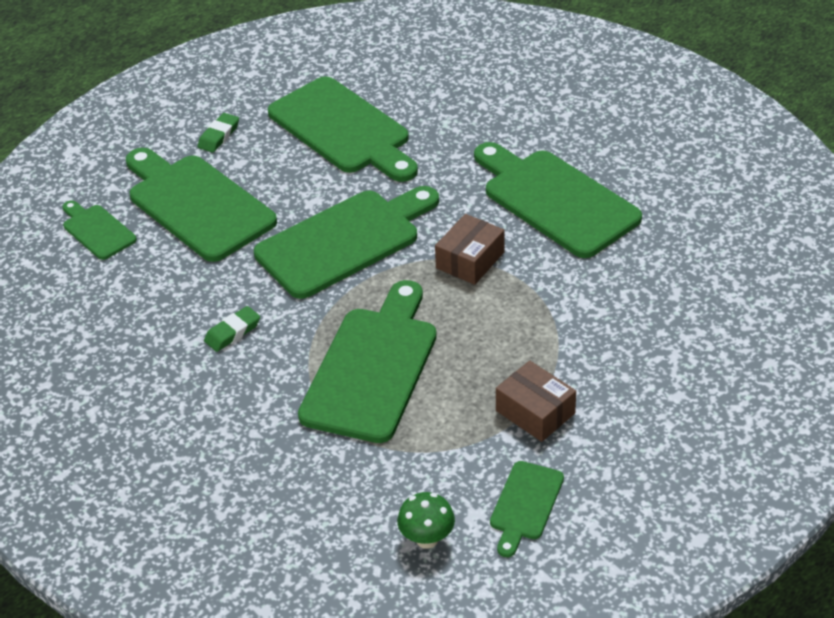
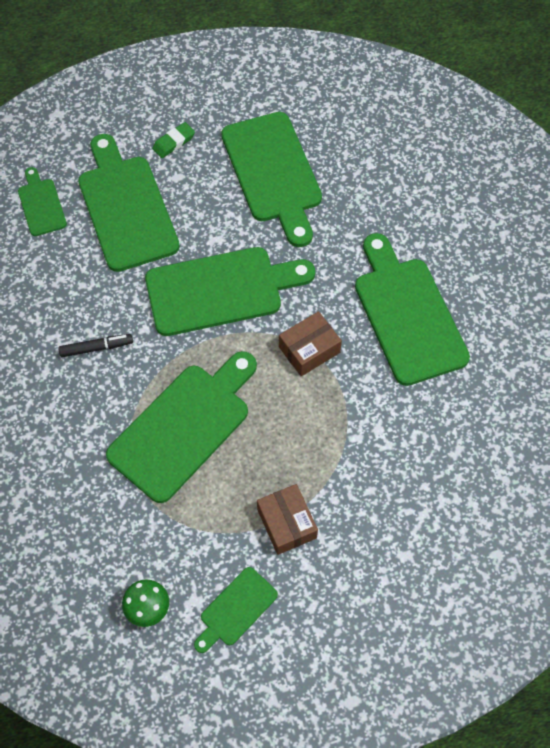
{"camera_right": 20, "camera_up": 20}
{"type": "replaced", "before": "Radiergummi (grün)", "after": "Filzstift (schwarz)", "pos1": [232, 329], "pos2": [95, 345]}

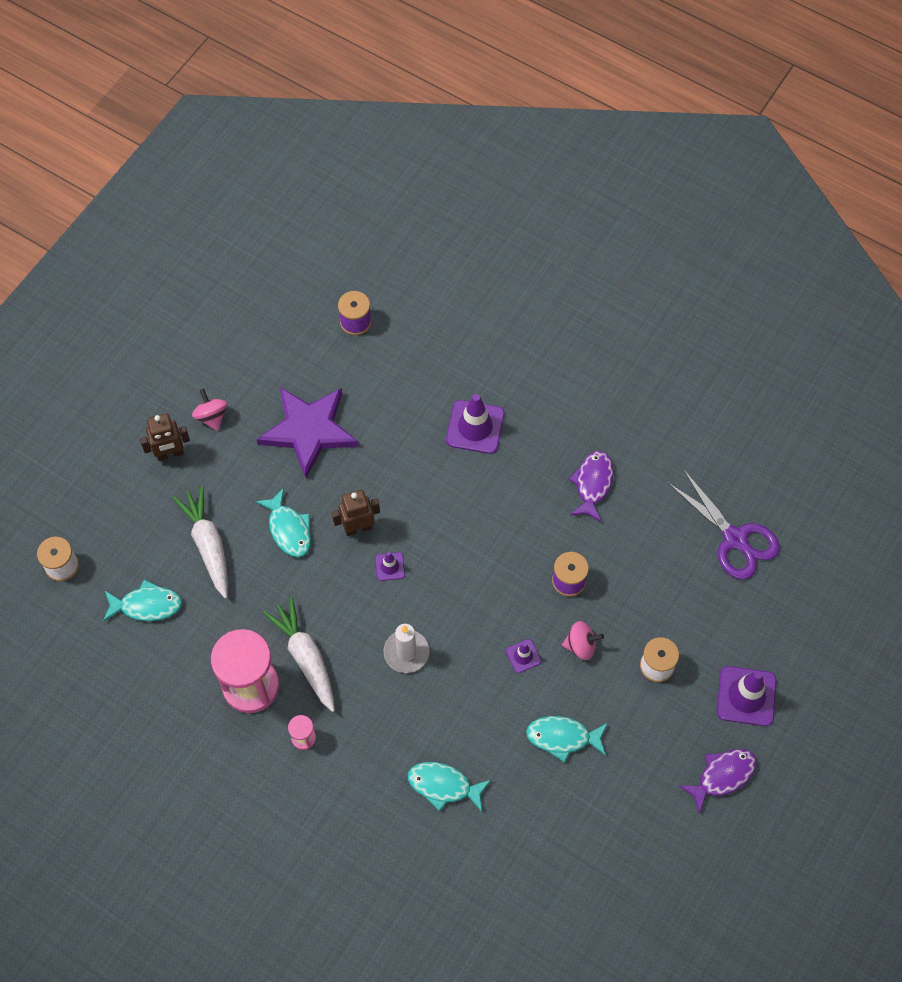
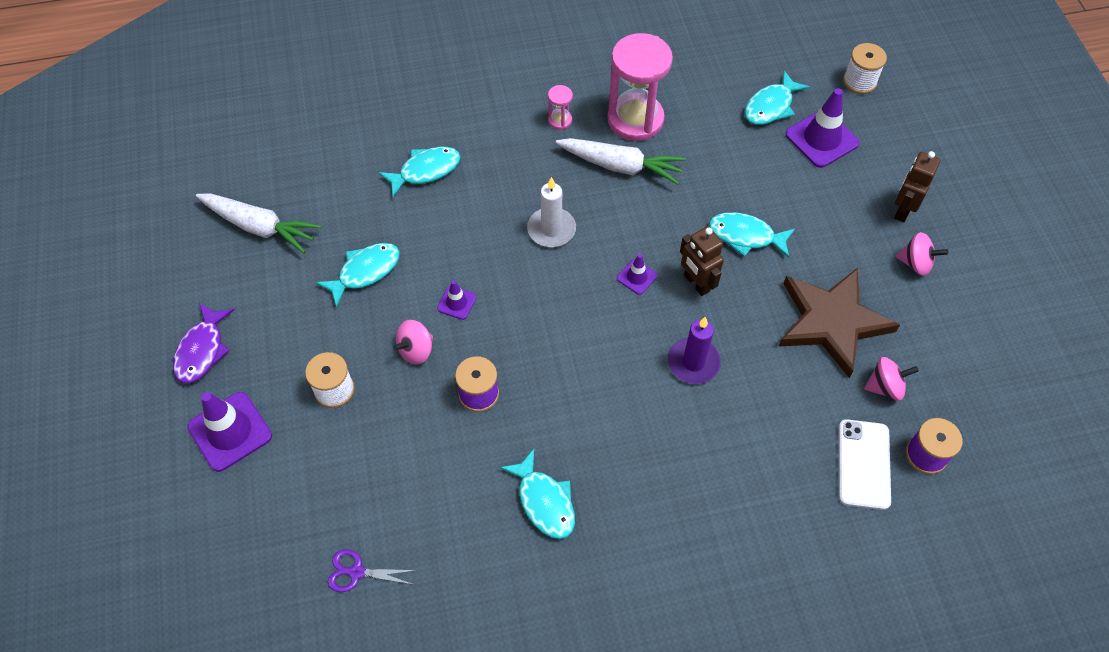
{"camera_right": 135, "camera_up": -5}
{"type": "recoloured", "before": "Stern (lila)", "after": "Stern (braun)", "pos1": [307, 432], "pos2": [839, 323]}
{"type": "moved", "before": "Leitkegel (lila)", "pos1": [475, 424], "pos2": [822, 128]}
{"type": "recoloured", "before": "Fisch (lila)", "after": "Fisch (türkis)", "pos1": [591, 486], "pos2": [537, 494]}
{"type": "resized", "before": "Schere (lila)", "pos1": [723, 524], "pos2": [372, 570], "scale": 0.51}
{"type": "moved", "before": "Karotte (weiß)", "pos1": [200, 542], "pos2": [258, 223]}
{"type": "turned", "before": "Roboter (braun)", "pos1": [356, 513], "pos2": [702, 261], "turn": 120}
{"type": "added", "after": "Kerze (lila)", "pos2": [694, 350]}
{"type": "added", "after": "Kreisel (rosa)", "pos2": [891, 379]}
{"type": "added", "after": "Handy (weiß)", "pos2": [865, 464]}

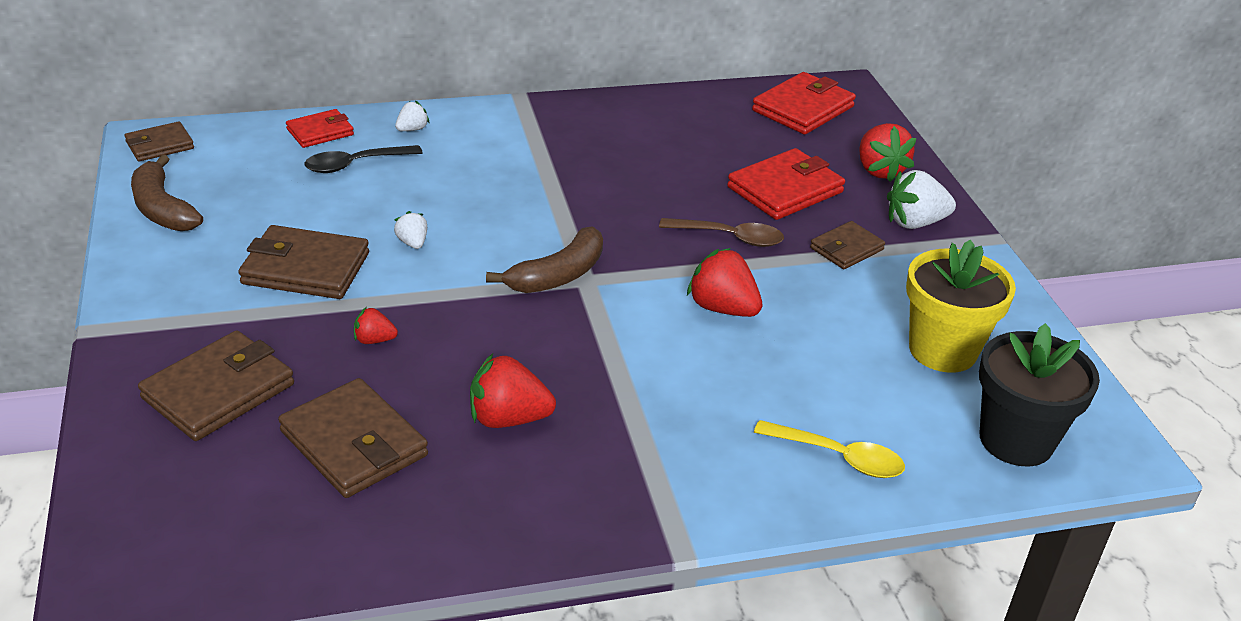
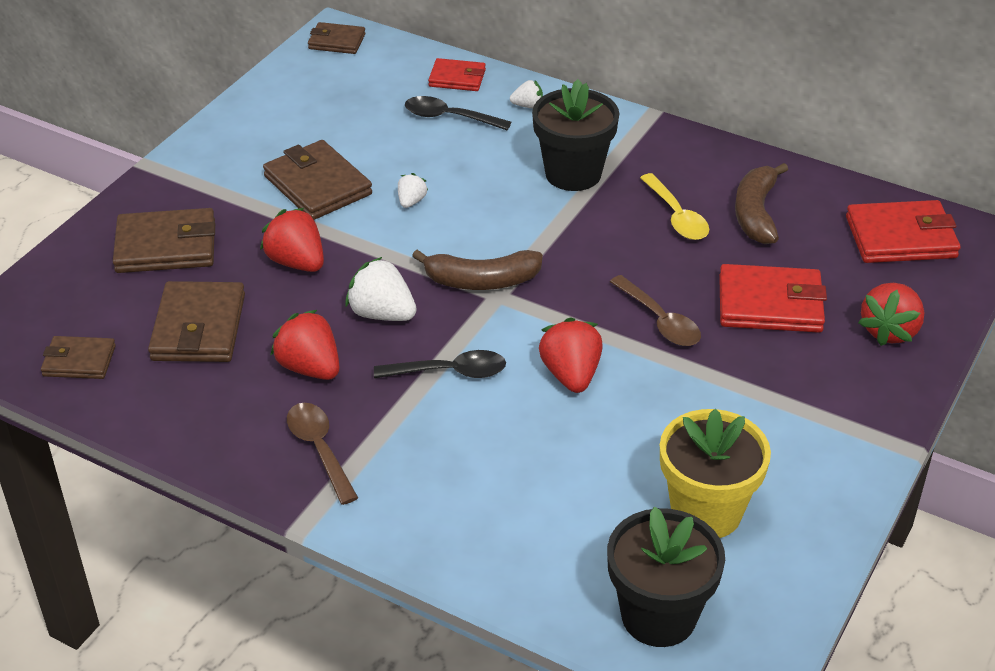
{"camera_right": 45, "camera_up": 5}
{"type": "moved", "before": "Banane (braun)", "pos1": [167, 193], "pos2": [761, 203]}
{"type": "moved", "before": "Erdbeere (weiß)", "pos1": [921, 199], "pos2": [381, 289]}
{"type": "moved", "before": "Geldbörse (braun)", "pos1": [847, 245], "pos2": [78, 357]}
{"type": "resized", "before": "Erdbeere (rot)", "pos1": [376, 325], "pos2": [292, 240], "scale": 1.85}
{"type": "moved", "before": "Löffel (gelb)", "pos1": [829, 449], "pos2": [674, 206]}
{"type": "added", "after": "Blumentopf (schwarz)", "pos2": [576, 135]}
{"type": "added", "after": "Löffel (schwarz)", "pos2": [440, 364]}
{"type": "added", "after": "Löffel (braun)", "pos2": [322, 454]}

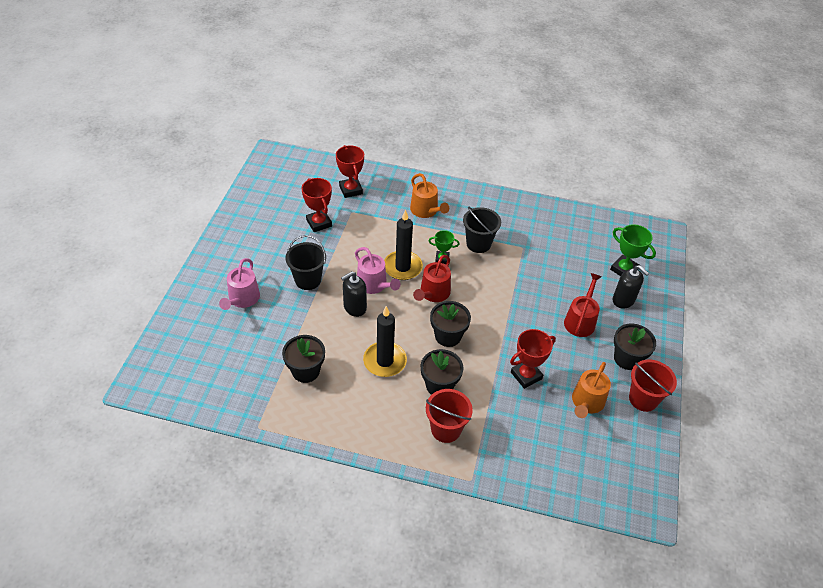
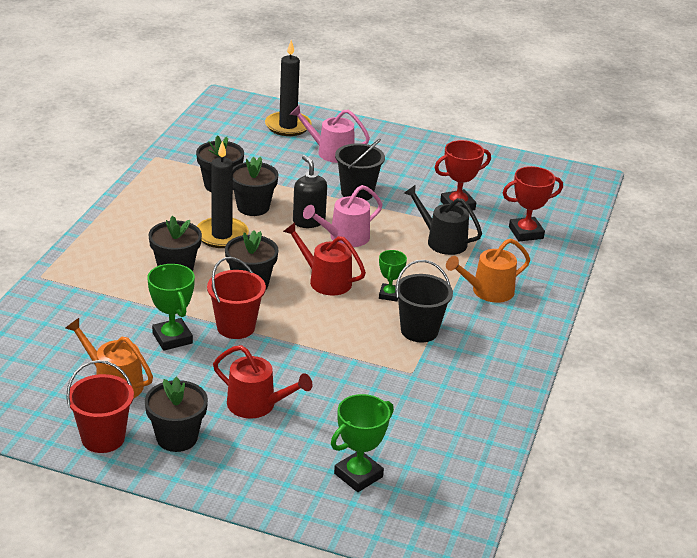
{"camera_right": 95, "camera_up": -15}
{"type": "moved", "before": "Kerze (schwarz)", "pos1": [403, 245], "pos2": [288, 88]}
{"type": "removed", "before": "Seifenspender (schwarz)", "pos1": [631, 287]}
{"type": "recoloured", "before": "Pokal (rot)", "after": "Pokal (grün)", "pos1": [533, 359], "pos2": [171, 307]}
{"type": "moved", "before": "Eimer (rot)", "pos1": [449, 416], "pos2": [236, 298]}
{"type": "added", "after": "Blumentopf (schwarz)", "pos2": [255, 186]}
{"type": "added", "after": "Gießkanne (schwarz)", "pos2": [443, 220]}

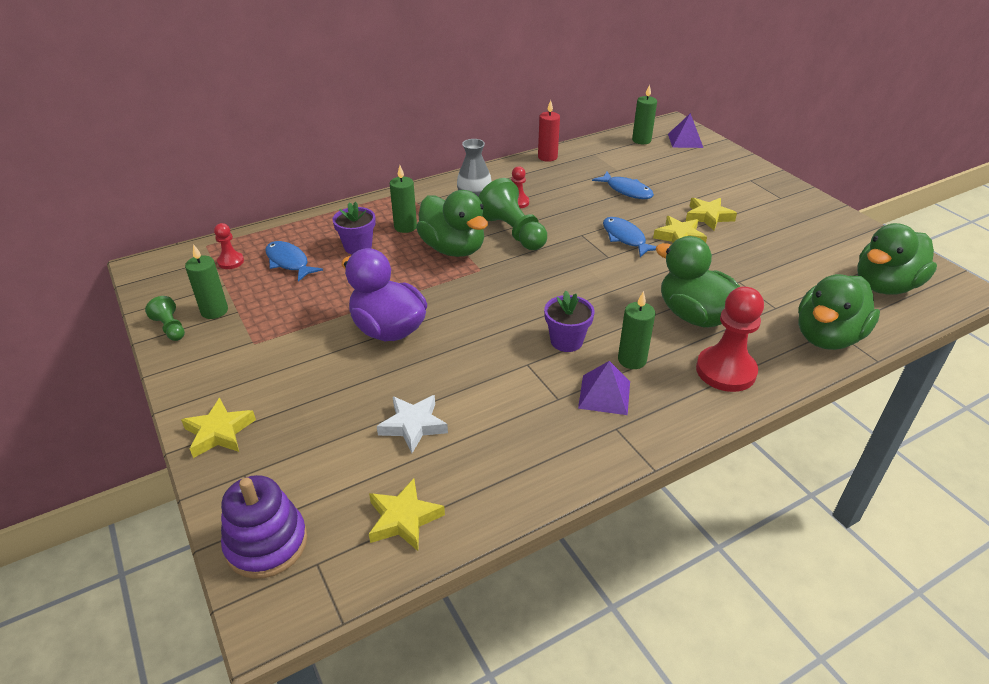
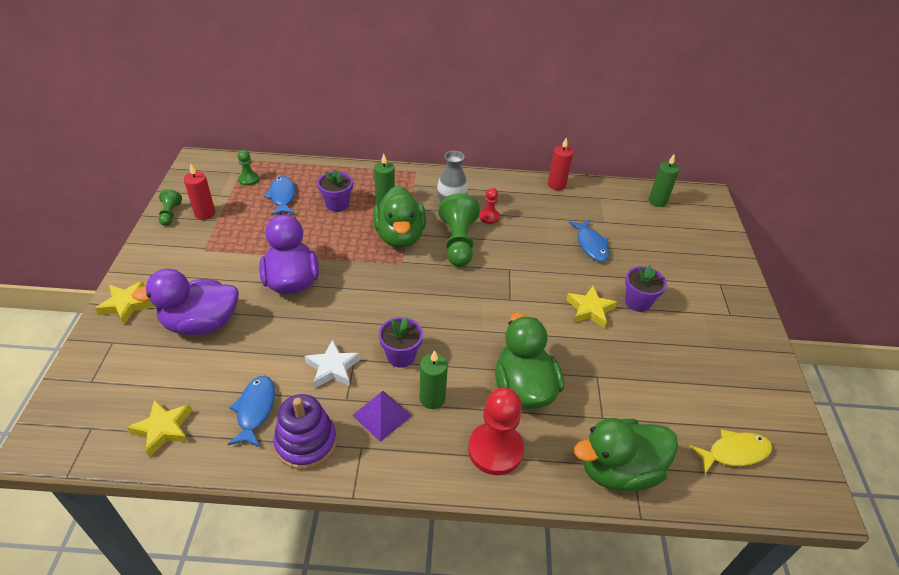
{"camera_right": 30, "camera_up": 5}
{"type": "removed", "before": "Pyramide (lila)", "pos1": [685, 130]}
{"type": "replaced", "before": "Stern (gelb)", "after": "Blumentopf (lila)", "pos1": [711, 214], "pos2": [646, 288]}
{"type": "moved", "before": "Fisch (blau)", "pos1": [630, 237], "pos2": [251, 411]}
{"type": "recoloured", "before": "Bauer (rot)", "after": "Bauer (grün)", "pos1": [229, 246], "pos2": [248, 168]}
{"type": "replaced", "before": "Ente (grün)", "after": "Fisch (gelb)", "pos1": [897, 259], "pos2": [730, 451]}
{"type": "recoloured", "before": "Kerze (grün)", "after": "Kerze (rot)", "pos1": [206, 281], "pos2": [199, 191]}
{"type": "moved", "before": "Stern (weiß)", "pos1": [412, 424], "pos2": [332, 363]}
{"type": "moved", "before": "Stapelspielzeug (lila)", "pos1": [264, 527], "pos2": [305, 432]}
{"type": "added", "after": "Ente (lila)", "pos2": [185, 302]}

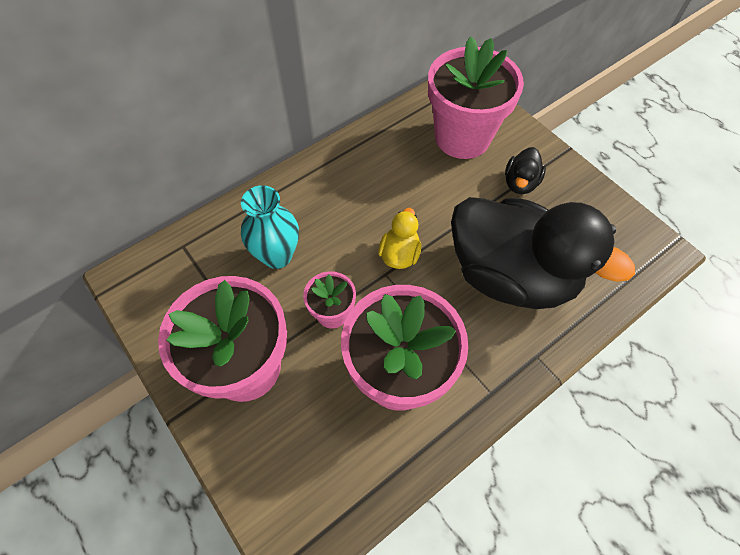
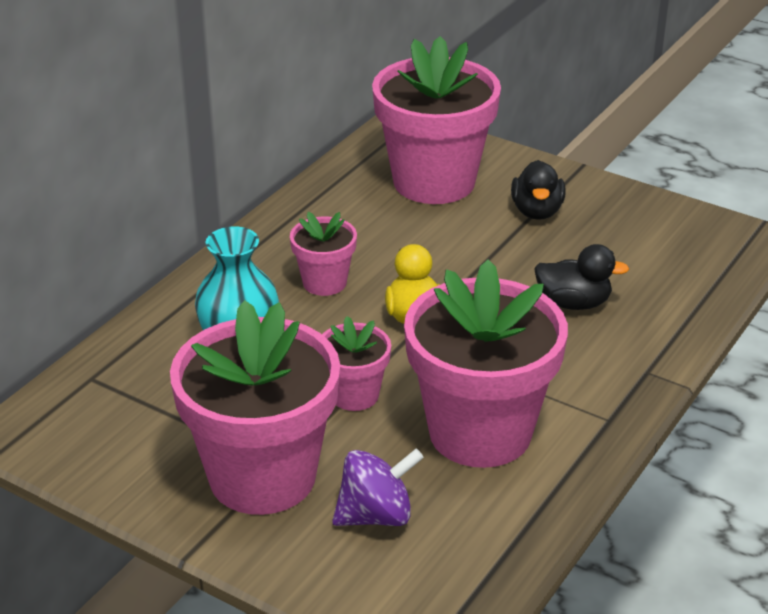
{"camera_right": -20, "camera_up": -25}
{"type": "resized", "before": "Ente (schwarz)", "pos1": [543, 253], "pos2": [581, 277], "scale": 0.4}
{"type": "added", "after": "Blumentopf (rosa)", "pos2": [323, 254]}
{"type": "added", "after": "Kreisel (lila)", "pos2": [378, 487]}

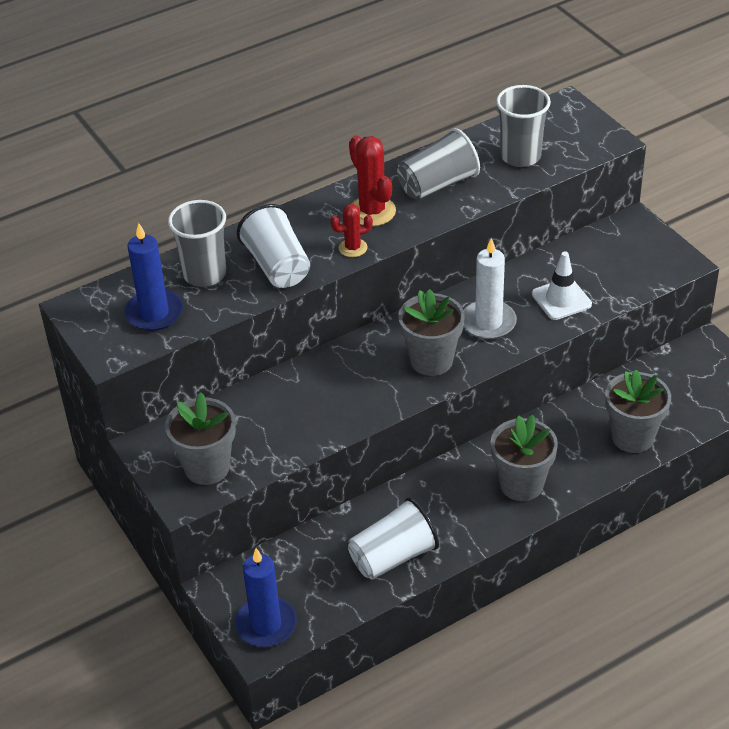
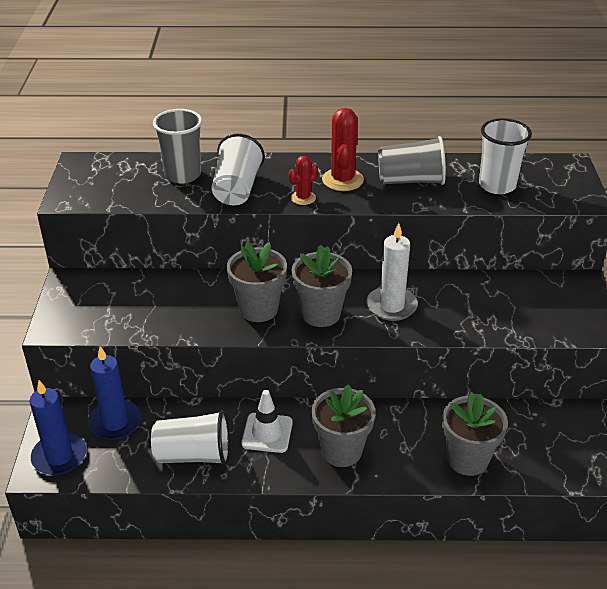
{"camera_right": 30, "camera_up": -5}
{"type": "recoloured", "before": "Becher (grau)", "after": "Becher (weiß)", "pos1": [523, 126], "pos2": [505, 156]}
{"type": "turned", "before": "Kaktus (rot)", "pos1": [352, 230], "pos2": [303, 180], "turn": -60}
{"type": "moved", "before": "Kerze (blau)", "pos1": [153, 277], "pos2": [114, 393]}
{"type": "moved", "before": "Leitkegel (weiß)", "pos1": [562, 285], "pos2": [267, 421]}
{"type": "moved", "before": "Blumentopf (grau)", "pos1": [200, 438], "pos2": [257, 282]}

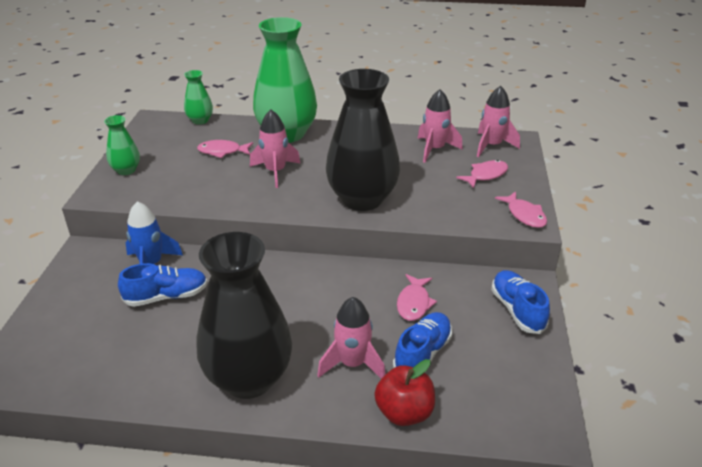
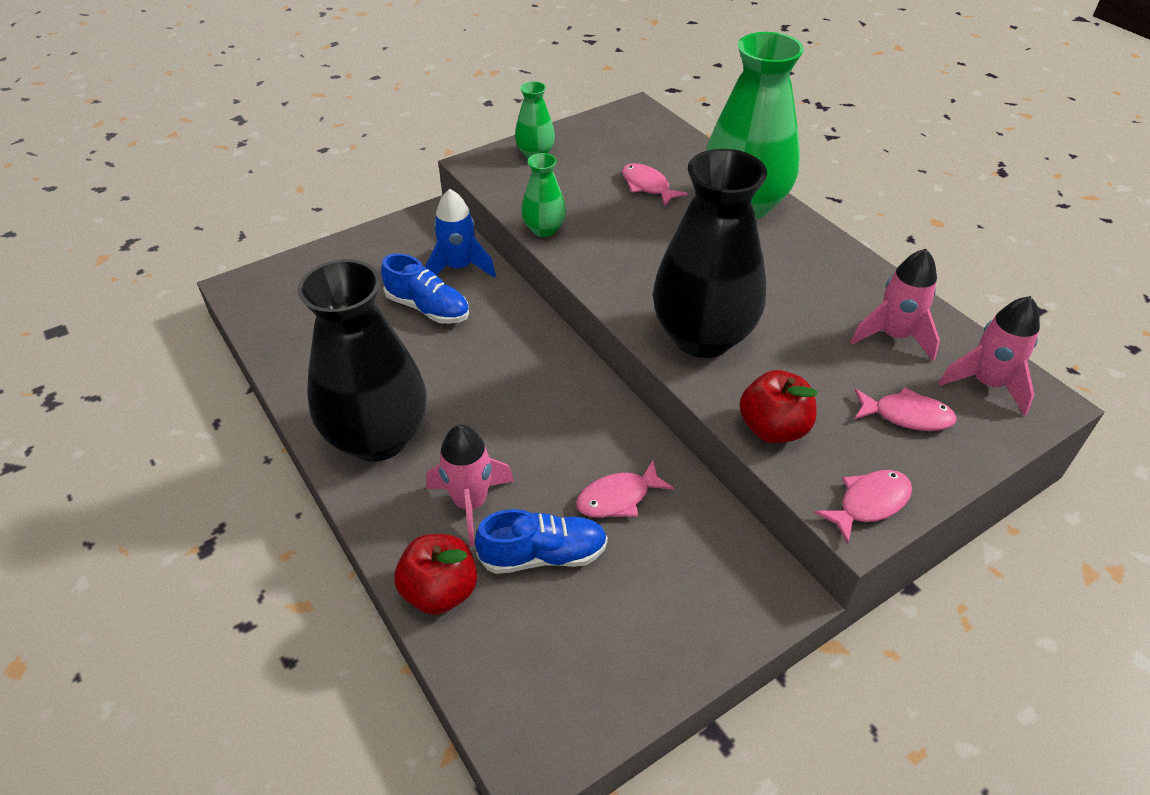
{"camera_right": 50, "camera_up": 10}
{"type": "moved", "before": "Vase (grün)", "pos1": [198, 97], "pos2": [543, 195]}
{"type": "removed", "before": "Rakete (rosa)", "pos1": [275, 149]}
{"type": "turned", "before": "Fisch (rosa)", "pos1": [521, 209], "pos2": [863, 507], "turn": -150}
{"type": "removed", "before": "Schuh (blau)", "pos1": [520, 302]}
{"type": "added", "after": "Apfel (rot)", "pos2": [778, 406]}

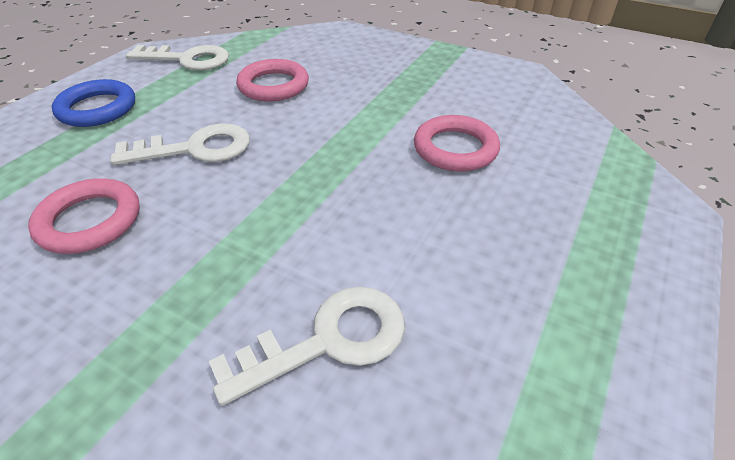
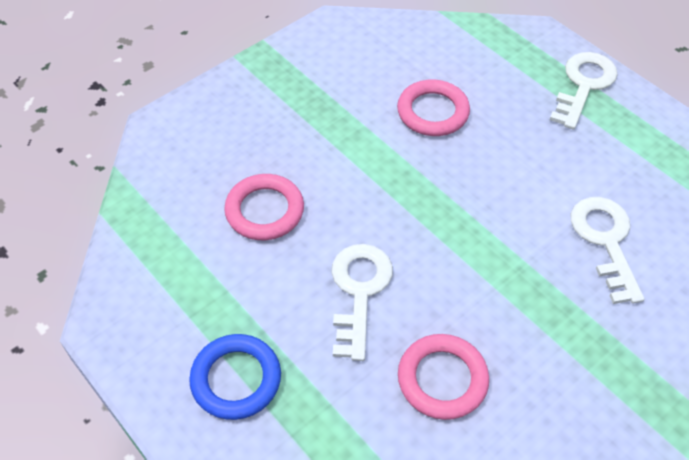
{"camera_right": -70, "camera_up": 10}
{"type": "moved", "before": "Schlüssel (weiß)", "pos1": [177, 58], "pos2": [583, 91]}

